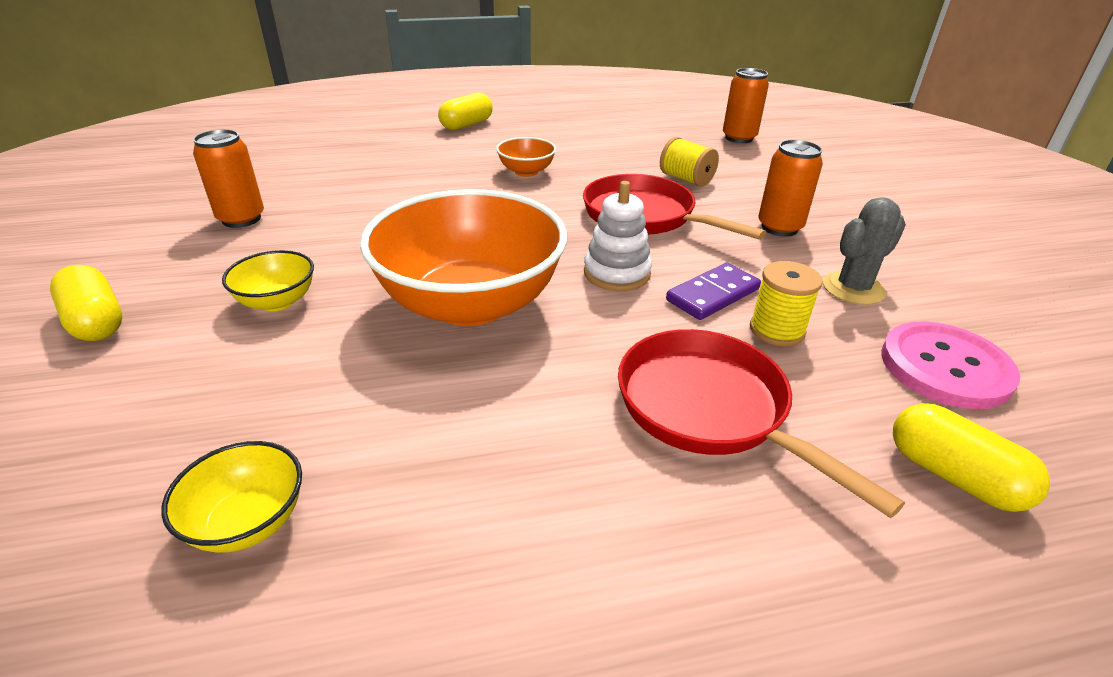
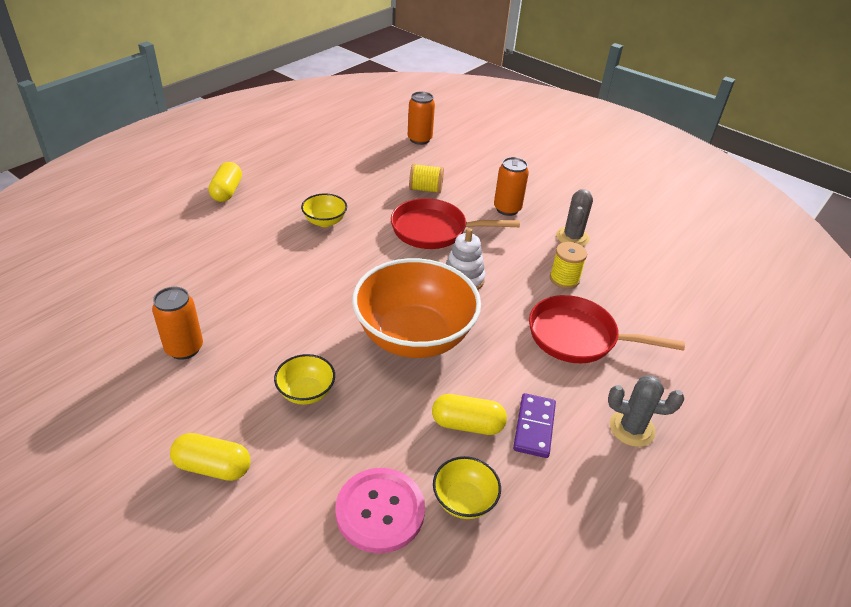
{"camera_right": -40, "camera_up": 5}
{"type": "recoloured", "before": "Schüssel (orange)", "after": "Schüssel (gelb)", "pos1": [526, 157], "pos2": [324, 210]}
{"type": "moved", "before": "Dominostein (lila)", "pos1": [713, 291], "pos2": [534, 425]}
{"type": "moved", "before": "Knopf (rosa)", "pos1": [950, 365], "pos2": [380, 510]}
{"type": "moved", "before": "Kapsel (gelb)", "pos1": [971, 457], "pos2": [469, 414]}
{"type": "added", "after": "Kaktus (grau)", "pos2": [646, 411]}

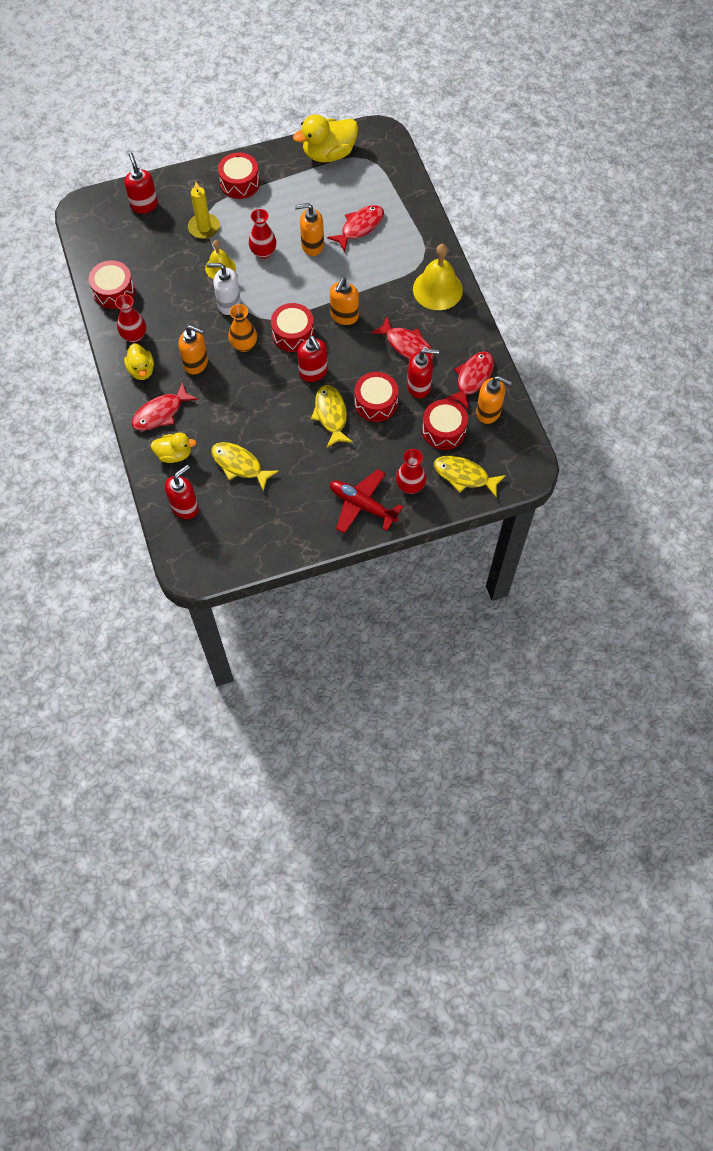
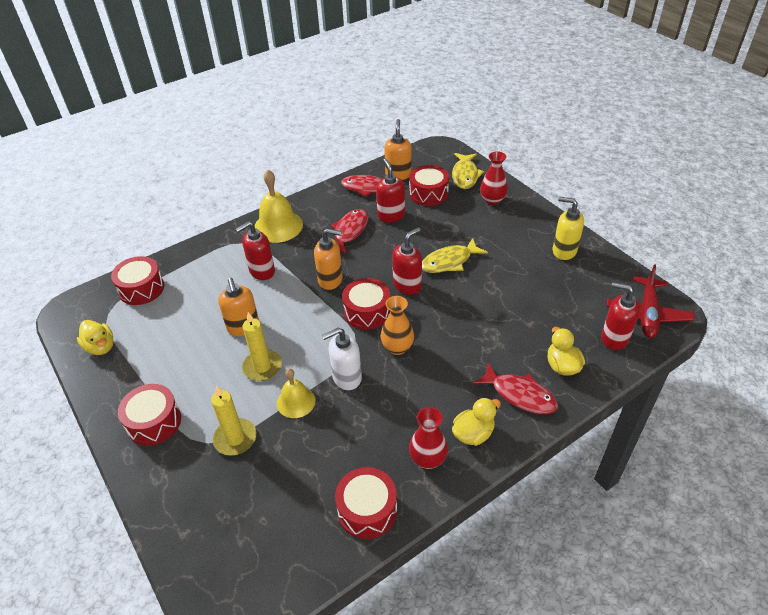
{"camera_right": -105, "camera_up": -20}
{"type": "resized", "before": "Ente (gelb)", "pos1": [325, 138], "pos2": [95, 337], "scale": 0.6}
{"type": "moved", "before": "Seifenspender (rot)", "pos1": [141, 183], "pos2": [255, 250]}
{"type": "removed", "before": "Fisch (rot)", "pos1": [355, 228]}
{"type": "replaced", "before": "Vase (rot)", "after": "Kerze (gelb)", "pos1": [262, 234], "pos2": [262, 346]}
{"type": "turned", "before": "Seifenspender (weiß)", "pos1": [224, 289], "pos2": [342, 359], "turn": 75}
{"type": "removed", "before": "Seifenspender (orange)", "pos1": [193, 350]}
{"type": "moved", "before": "Trommel (rot)", "pos1": [376, 397], "pos2": [137, 280]}
{"type": "removed", "before": "Fisch (gelb)", "pos1": [245, 466]}
{"type": "moved", "before": "Flugzeug (rot)", "pos1": [366, 501], "pos2": [650, 301]}
{"type": "added", "after": "Seifenspender (gelb)", "pos2": [568, 228]}

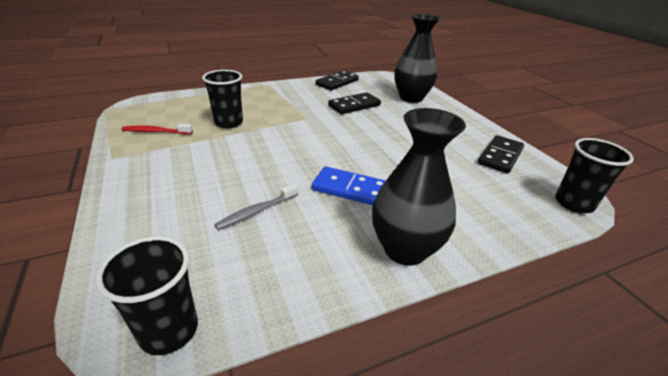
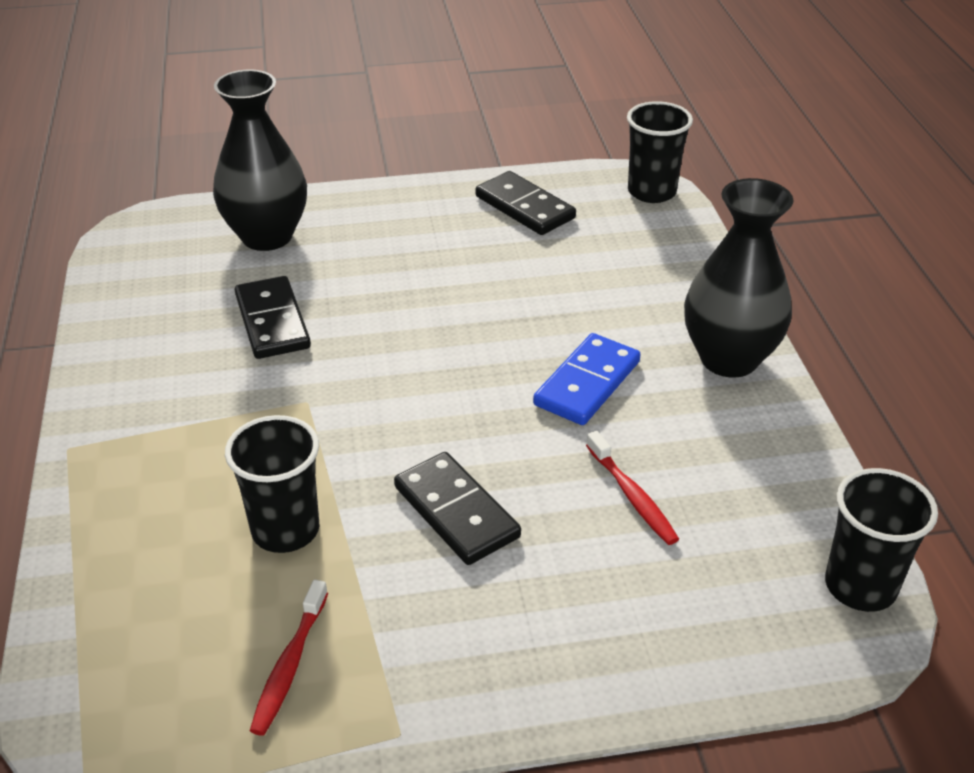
{"camera_right": -75, "camera_up": 5}
{"type": "moved", "before": "Dominostein (schwarz)", "pos1": [337, 80], "pos2": [457, 508]}
{"type": "recoloured", "before": "Zahnbürste (grau)", "after": "Zahnbürste (rot)", "pos1": [256, 207], "pos2": [632, 488]}

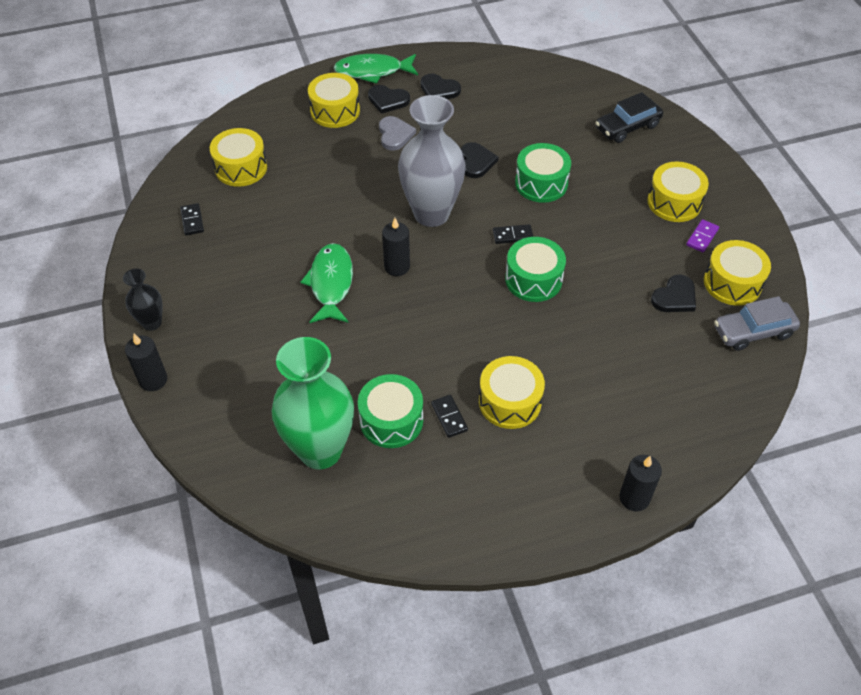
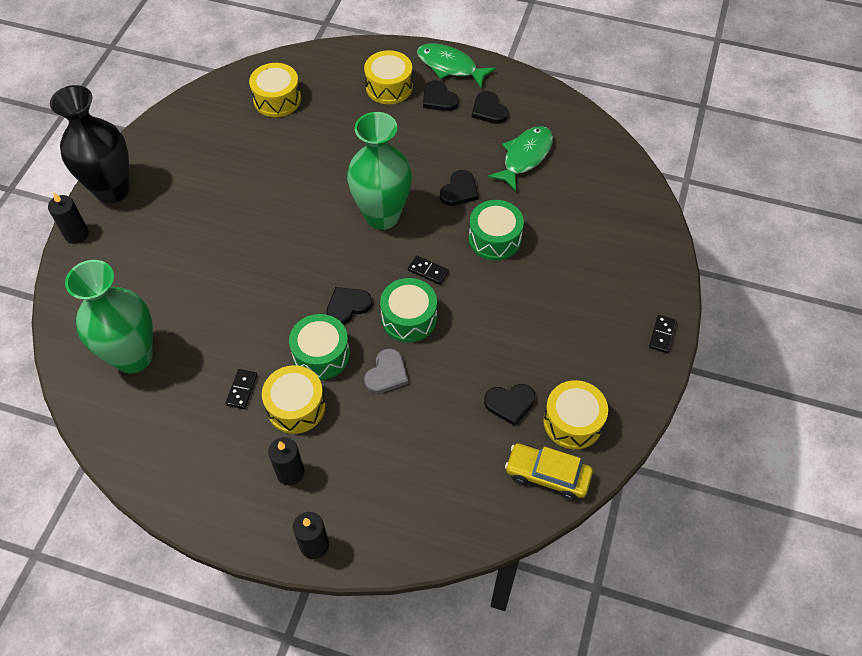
{"camera_right": 35, "camera_up": 5}
{"type": "removed", "before": "Auto (schwarz)", "pos1": [629, 117]}
{"type": "recoloured", "before": "Vase (grau)", "after": "Vase (grün)", "pos1": [432, 161], "pos2": [379, 171]}
{"type": "moved", "before": "Herz (grau)", "pos1": [397, 133], "pos2": [386, 371]}
{"type": "removed", "before": "Trommel (gelb)", "pos1": [678, 191]}
{"type": "moved", "before": "Dominostein (schwarz)", "pos1": [192, 219], "pos2": [663, 334]}
{"type": "moved", "before": "Kerze (schwarz)", "pos1": [396, 247], "pos2": [286, 461]}
{"type": "removed", "before": "Dominostein (lila)", "pos1": [702, 236]}
{"type": "moved", "before": "Fisch (grün)", "pos1": [326, 283], "pos2": [520, 158]}
{"type": "resized", "before": "Vase (schwarz)", "pos1": [143, 299], "pos2": [89, 144], "scale": 2.03}
{"type": "recoloured", "before": "Auto (grau)", "after": "Auto (gelb)", "pos1": [757, 323], "pos2": [549, 471]}
{"type": "moved", "before": "Trommel (grün)", "pos1": [390, 411], "pos2": [319, 347]}
{"type": "added", "after": "Herz (schwarz)", "pos2": [349, 306]}

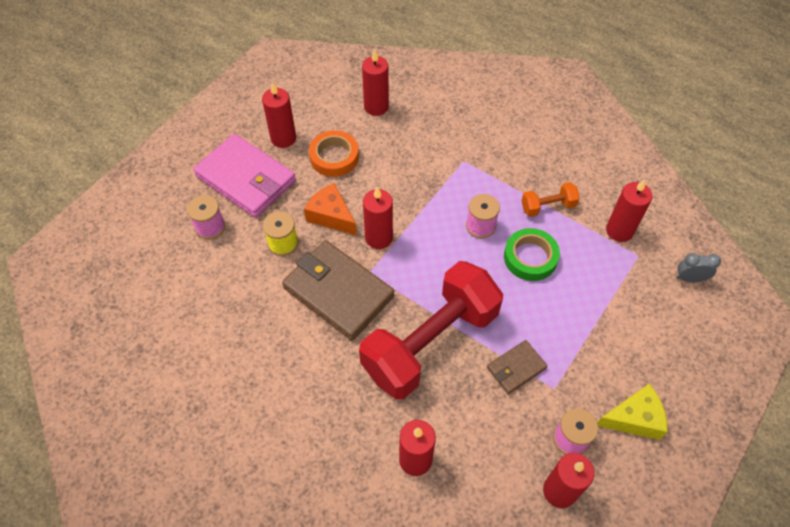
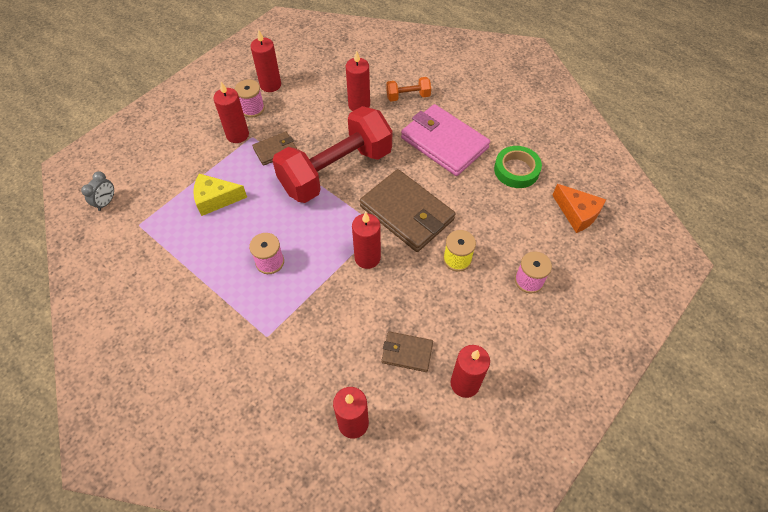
{"camera_right": -175, "camera_up": 0}
{"type": "replaced", "before": "Klebeband (orange)", "after": "Geldbörse (braun)", "pos1": [334, 153], "pos2": [407, 351]}
{"type": "moved", "before": "Geldbörse (rosa)", "pos1": [244, 176], "pos2": [445, 140]}
{"type": "moved", "before": "Kerze (rot)", "pos1": [629, 210], "pos2": [231, 112]}
{"type": "moved", "before": "Hantel (orange)", "pos1": [551, 199], "pos2": [408, 89]}
{"type": "moved", "before": "Käse (orange)", "pos1": [330, 209], "pos2": [579, 208]}
{"type": "moved", "before": "Klebeband (grün)", "pos1": [532, 254], "pos2": [518, 167]}
{"type": "turned", "before": "Wecker (grau)", "pos1": [698, 267], "pos2": [97, 191], "turn": -75}
{"type": "moved", "before": "Käse (gelb)", "pos1": [633, 412], "pos2": [220, 195]}

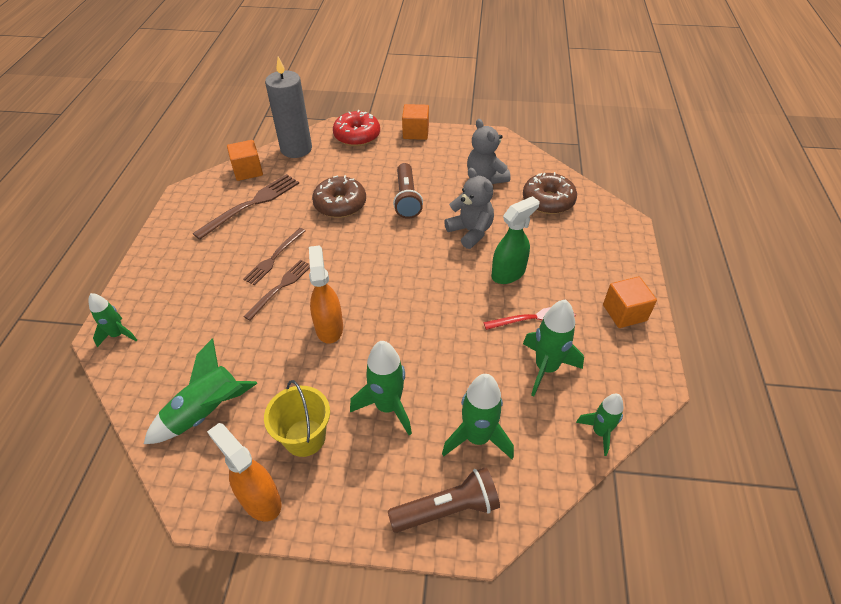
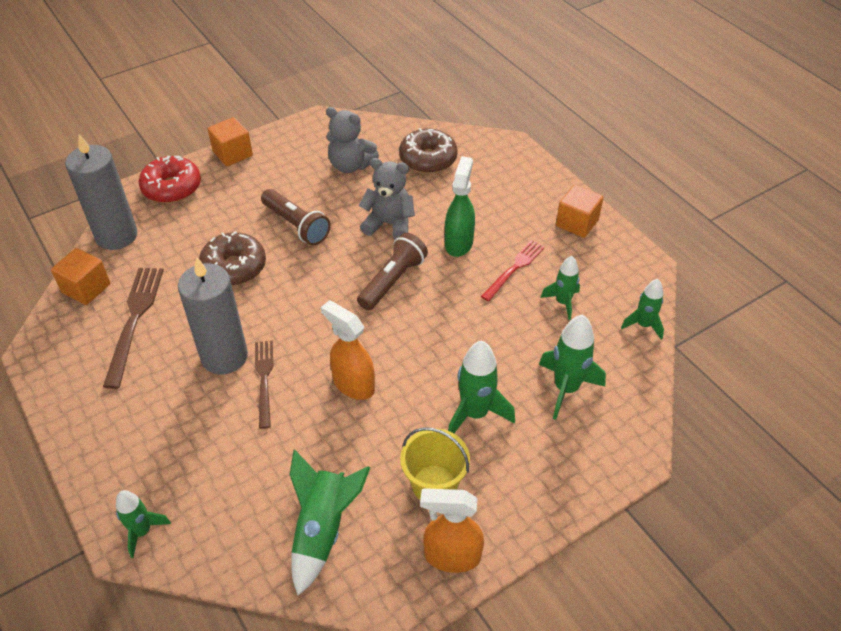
{"camera_right": -40, "camera_up": 0}
{"type": "replaced", "before": "Gabel (braun)", "after": "Kerze (grau)", "pos1": [274, 256], "pos2": [213, 316]}
{"type": "resized", "before": "Rakete (grün)", "pos1": [553, 347], "pos2": [560, 288], "scale": 0.63}
{"type": "moved", "before": "Taschenlampe (braun)", "pos1": [444, 500], "pos2": [392, 271]}

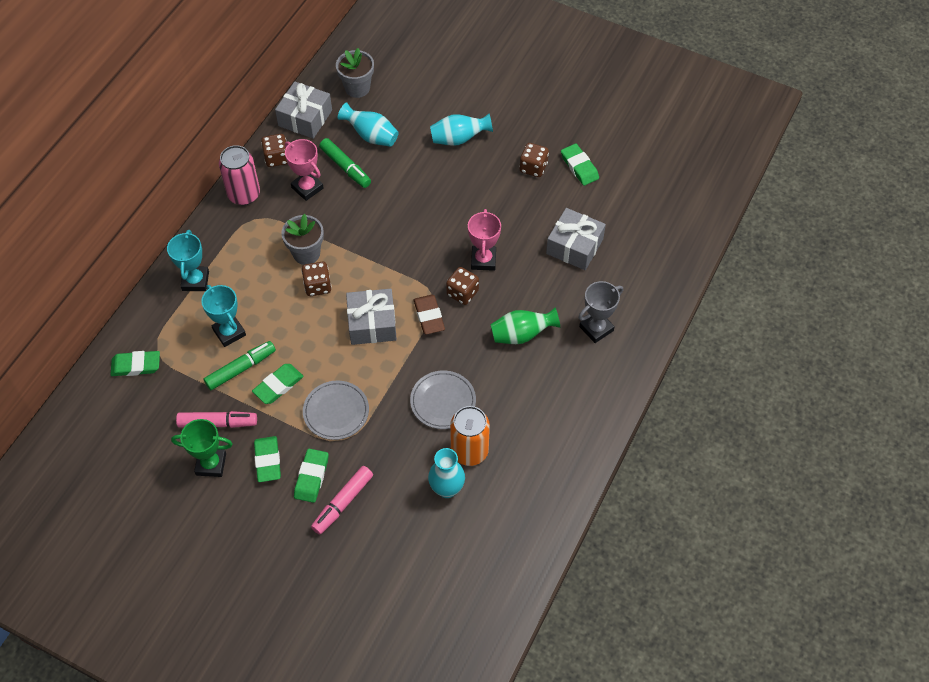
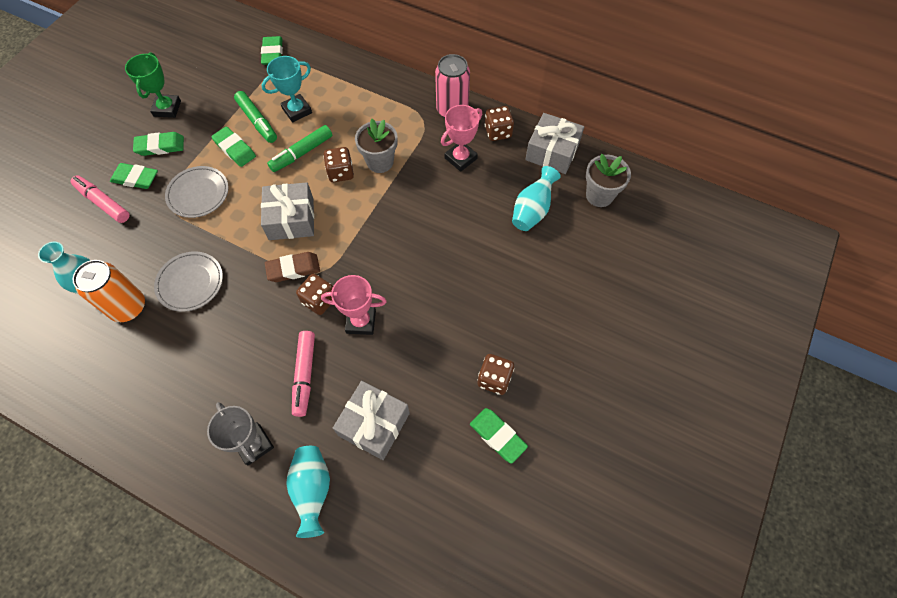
{"camera_right": 90, "camera_up": 5}
{"type": "moved", "before": "Vase (türkis)", "pos1": [461, 129], "pos2": [308, 492]}
{"type": "moved", "before": "Filzstift (grün)", "pos1": [345, 163], "pos2": [299, 148]}
{"type": "turned", "before": "Radiergummi (grün)", "pos1": [580, 165], "pos2": [499, 436], "turn": 75}
{"type": "removed", "before": "Pokal (türkis)", "pos1": [188, 260]}
{"type": "removed", "before": "Vase (grün)", "pos1": [525, 325]}
{"type": "moved", "before": "Filzstift (rosa)", "pos1": [216, 419], "pos2": [303, 374]}

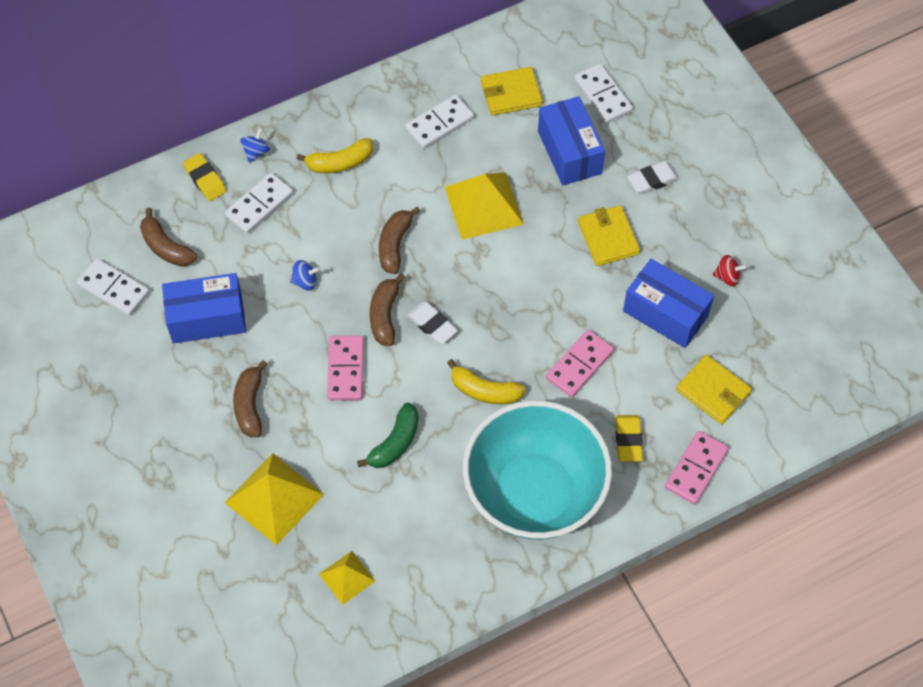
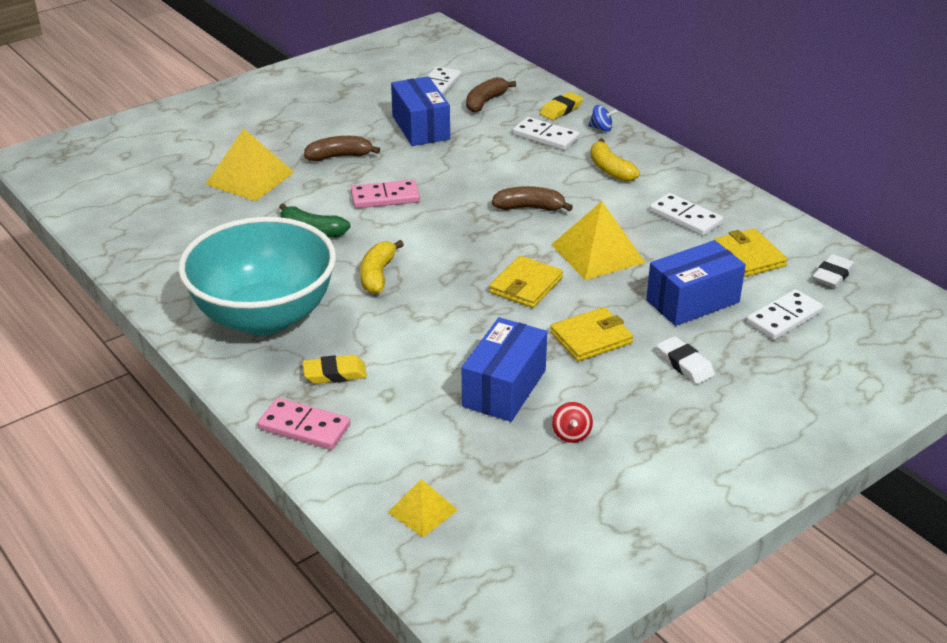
{"camera_right": 80, "camera_up": -25}
{"type": "removed", "before": "Kreisel (blau)", "pos1": [305, 275]}
{"type": "removed", "before": "Banane (braun)", "pos1": [387, 309]}
{"type": "moved", "before": "Radiergummi (weiß)", "pos1": [432, 323], "pos2": [834, 271]}
{"type": "removed", "before": "Dominostein (rosa)", "pos1": [580, 363]}
{"type": "moved", "before": "Geldbörse (gelb)", "pos1": [714, 389], "pos2": [526, 282]}
{"type": "moved", "before": "Pyramide (gelb)", "pos1": [347, 578], "pos2": [422, 508]}

